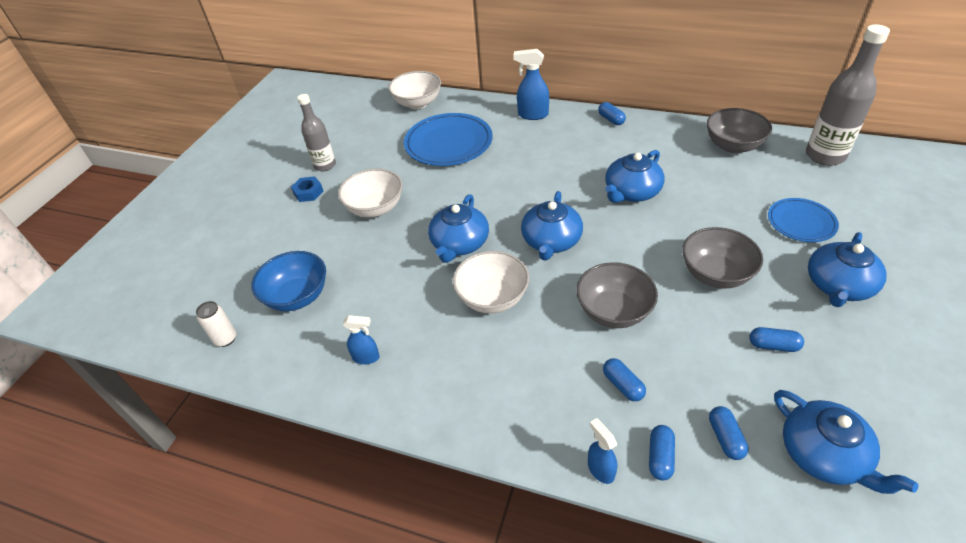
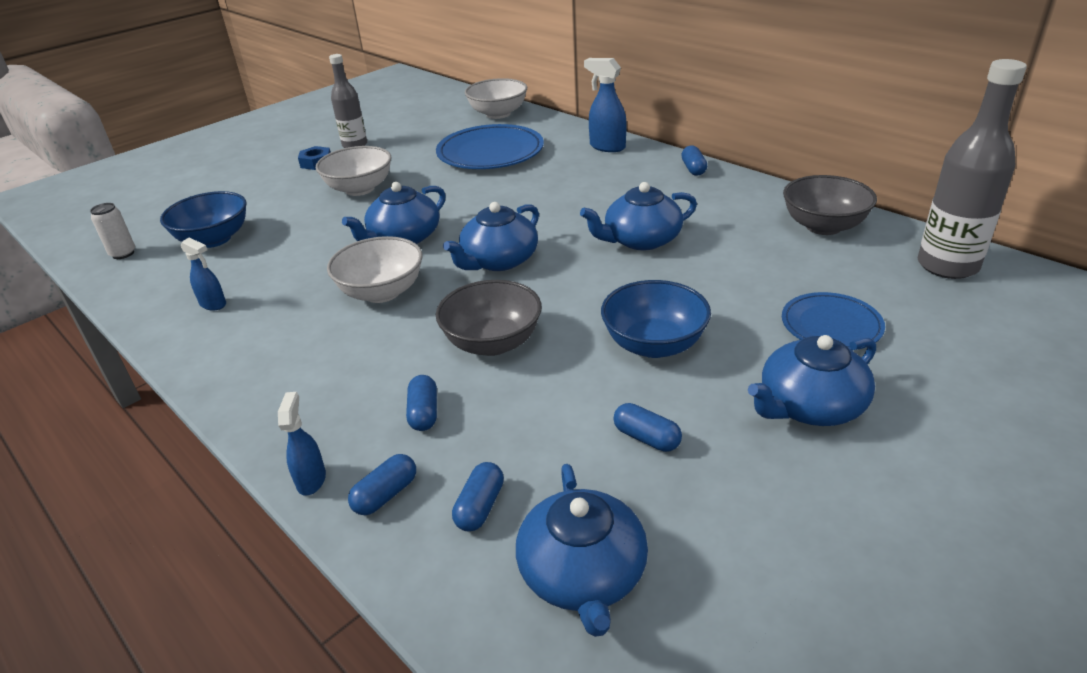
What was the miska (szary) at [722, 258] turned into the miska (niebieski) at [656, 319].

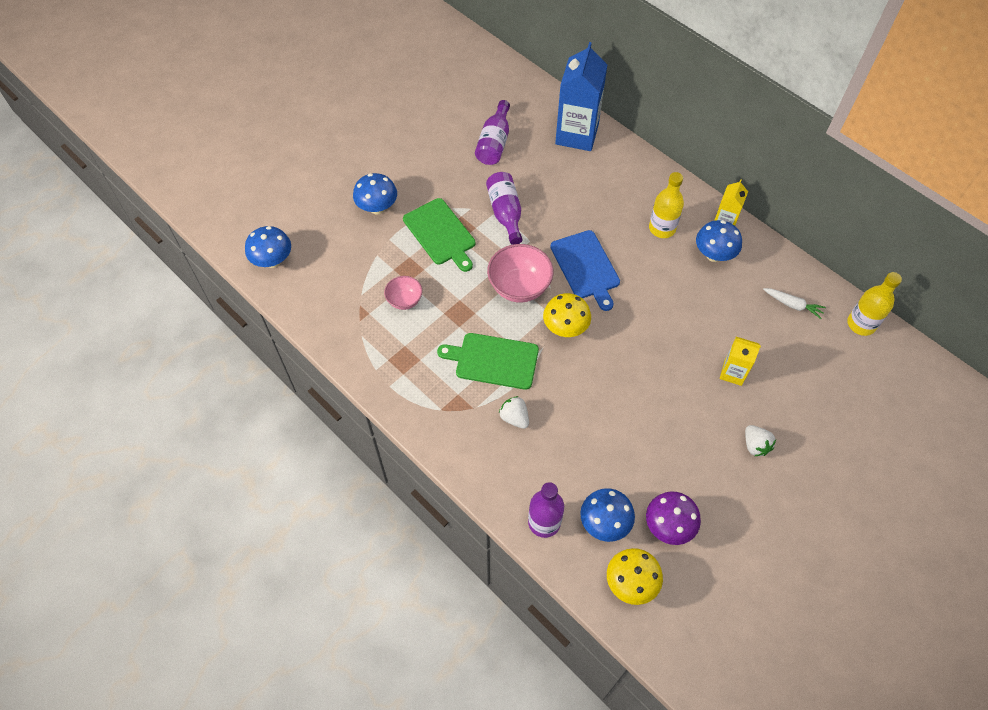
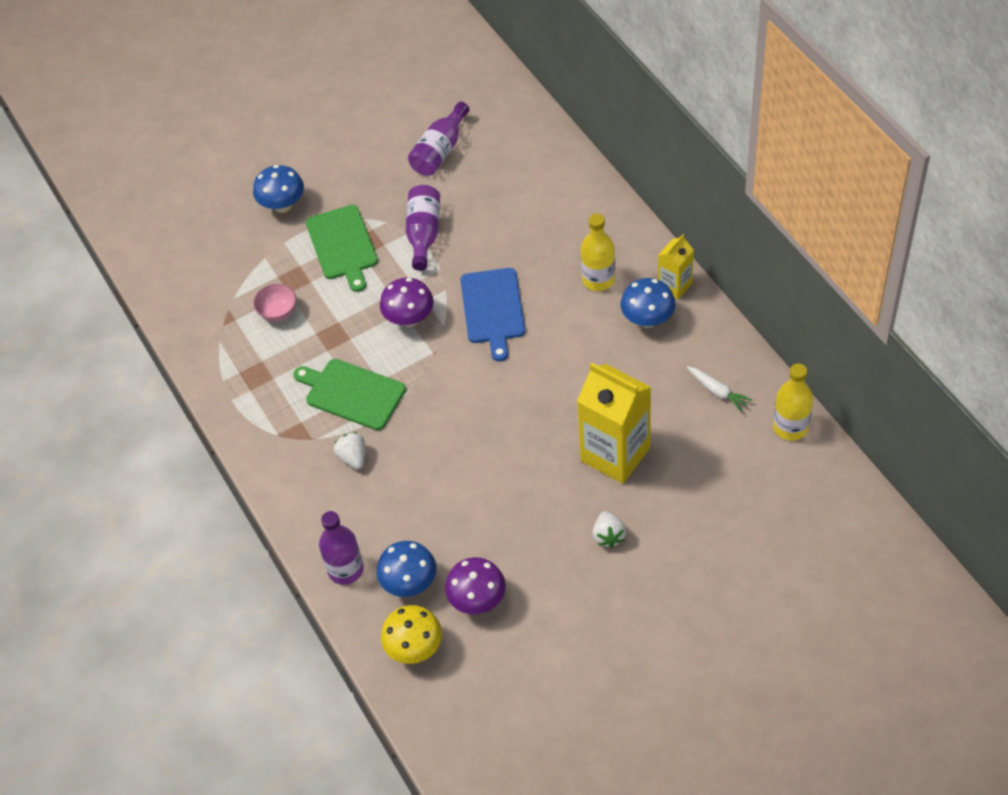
Where the miska (różowy) stood at [520, 273], the grzyb (fioletowy) came to stand at [407, 302]. The size of the karton mleka (żółty) at [740, 361] changed by a factor of 1.91. The second view lost the grzyb (niebieski) at [268, 247]. The second view lost the grzyb (żółty) at [567, 315]. The second view lost the karton mleka (niebieski) at [581, 96].

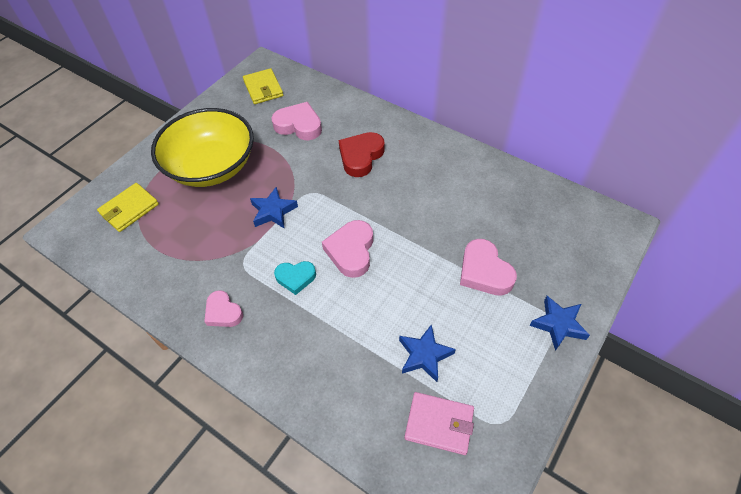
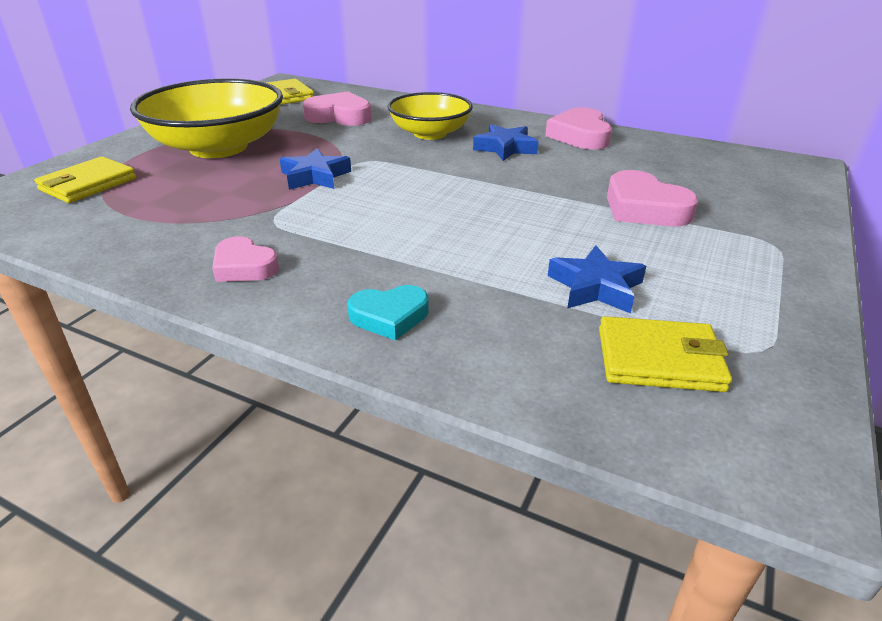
The serce (turkusowy) ended up elsewhere, having gone from [295, 278] to [387, 313]. Where the serce (czerwony) stood at [362, 154], the miska (żółty) came to stand at [430, 116]. The gwiazda (niebieski) ended up elsewhere, having gone from [560, 323] to [506, 142]. The serce (różowy) ended up elsewhere, having gone from [347, 249] to [578, 128]. What was the portfel (różowy) at [439, 423] turned into the portfel (żółty) at [665, 354].

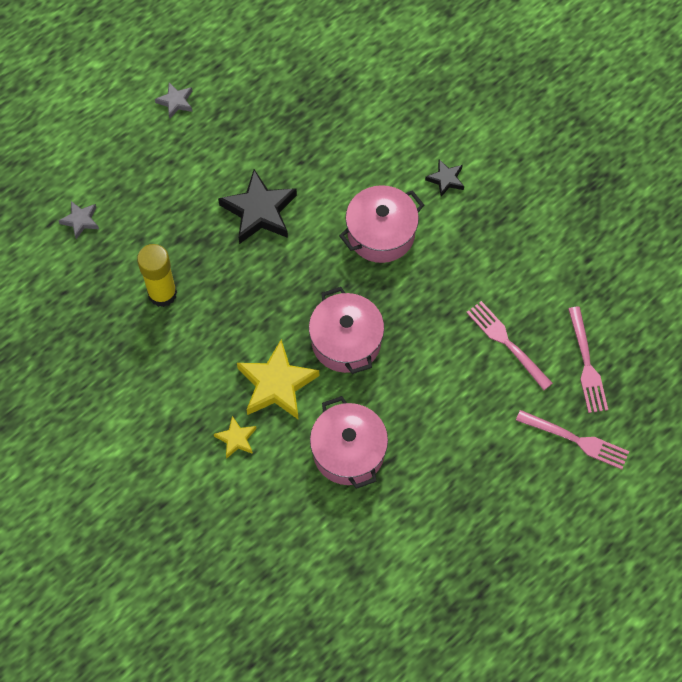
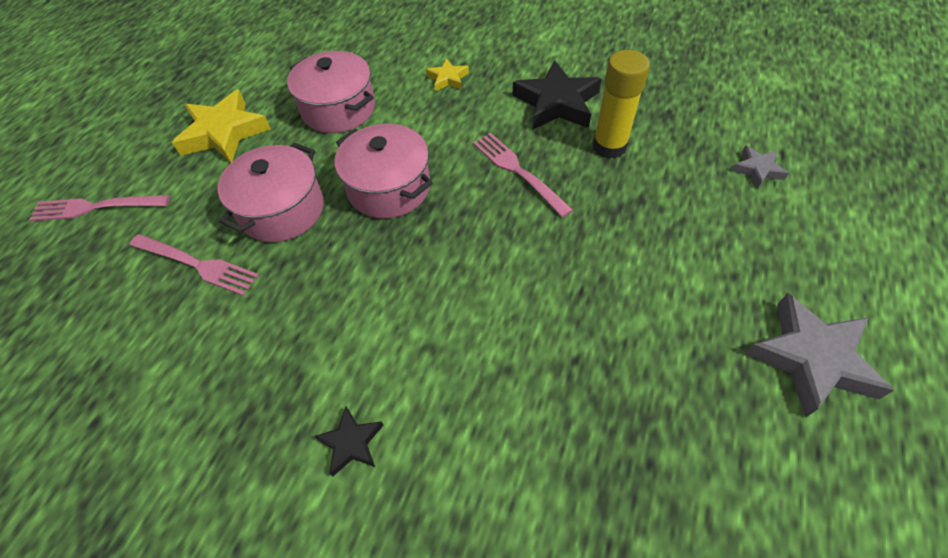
The gwiazda (żółty) ended up elsewhere, having gone from [278, 379] to [221, 126]. The garnek (różowy) ended up elsewhere, having gone from [381, 224] to [270, 192]. The widelec (różowy) ended up elsewhere, having gone from [588, 360] to [523, 175]. The gwiazda (czarny) ended up elsewhere, having gone from [257, 206] to [557, 95]. The size of the gwiazda (szary) at [173, 100] changed by a factor of 1.95.

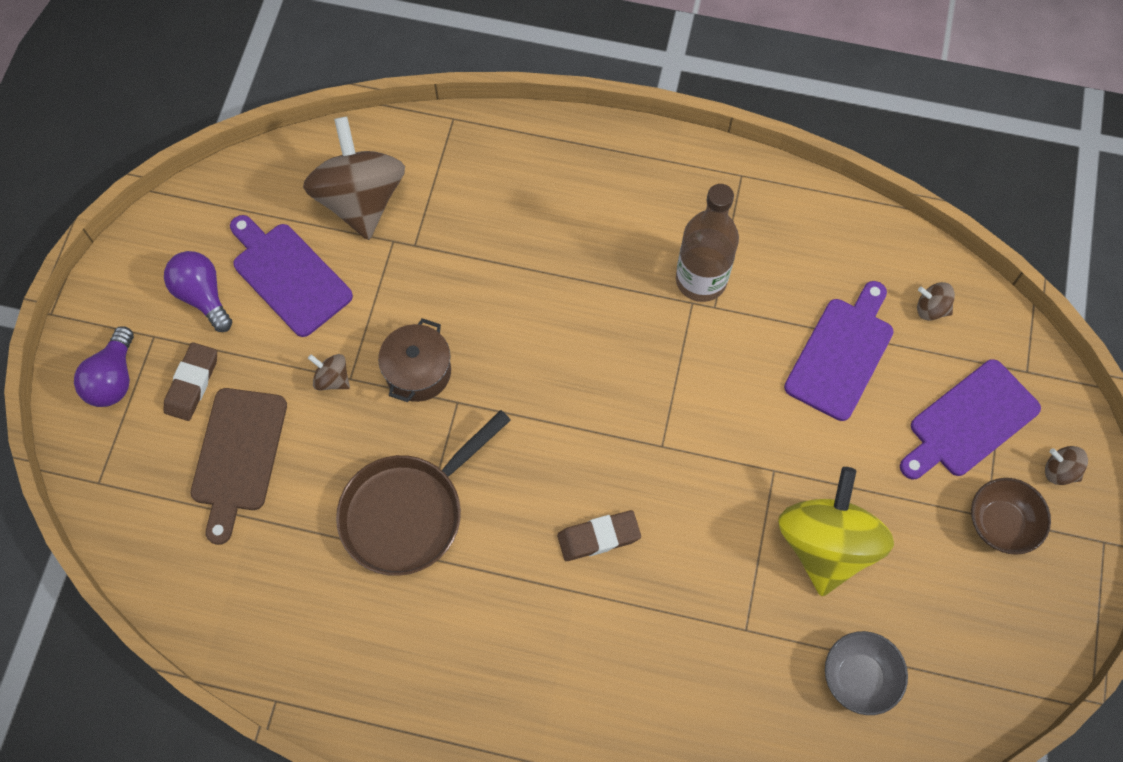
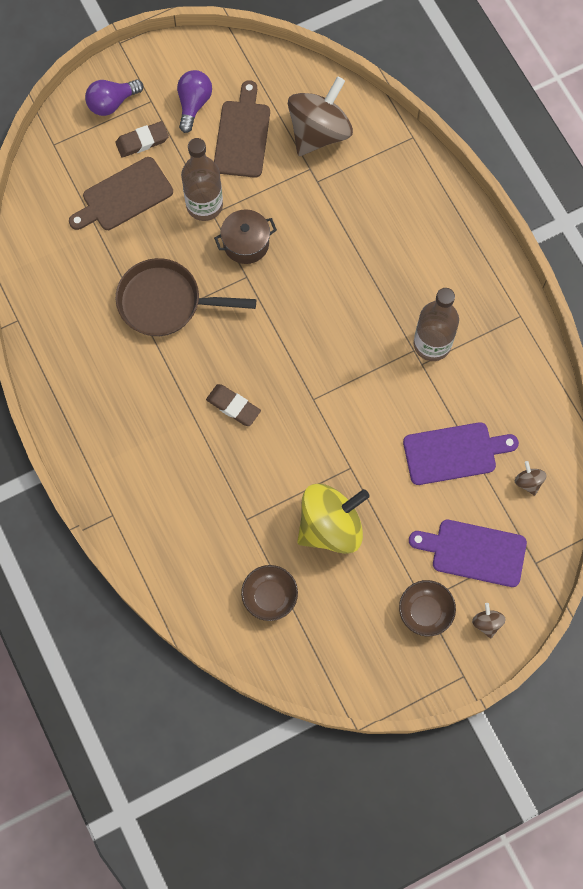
Where the bączek (brązowy) stood at [329, 372], the butelka (brązowy) came to stand at [202, 179]. What was the deska do krojenia (fioletowy) at [291, 276] turned into the deska do krojenia (brązowy) at [242, 129]. What was the miska (szary) at [866, 673] turned into the miska (brązowy) at [269, 593].

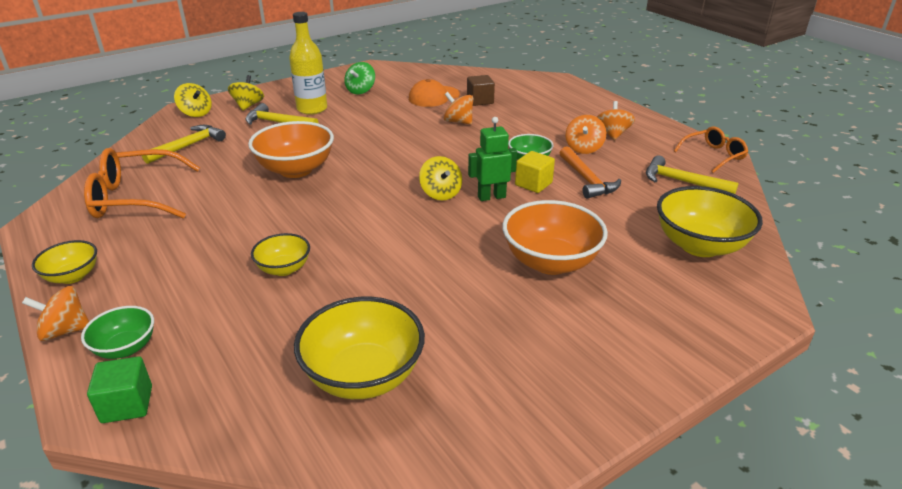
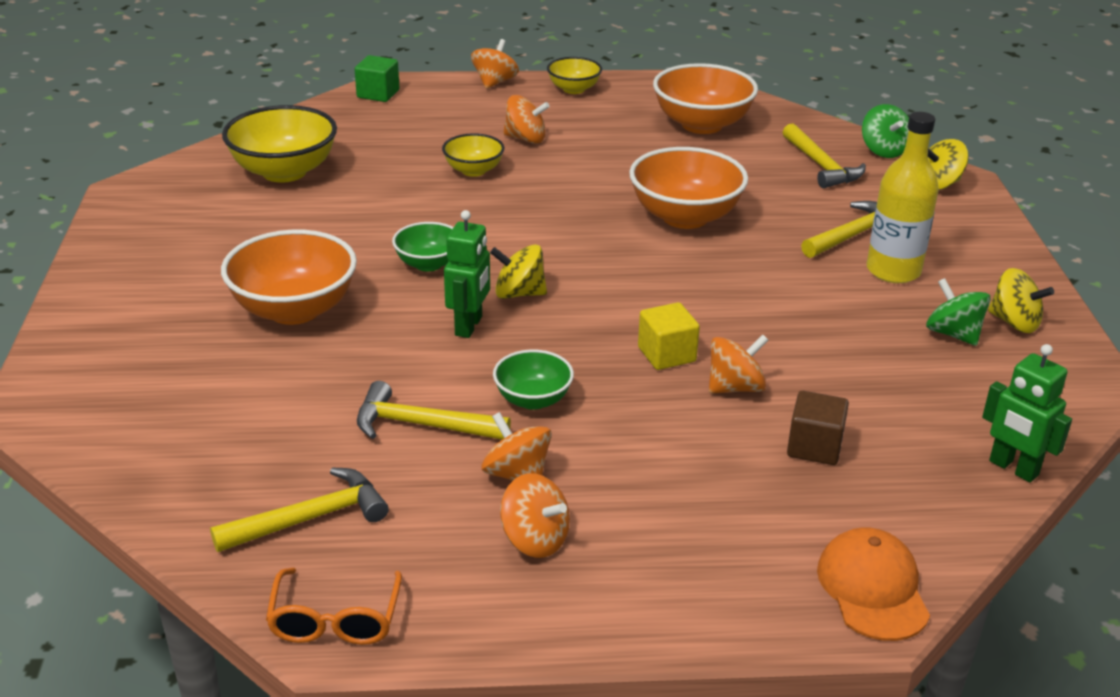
What was the młotek (pomarańczowy) at [590, 172] turned into the młotek (żółty) at [434, 410]. The miska (zielony) ended up elsewhere, having gone from [117, 332] to [423, 247]. The second view gained the bączek (pomarańczowy) at [526, 119]. The sześcian (żółty) ended up elsewhere, having gone from [535, 172] to [669, 336]. Where the okulary (pomarańczowy) stood at [142, 183], the miska (pomarańczowy) came to stand at [705, 98]. The czapka (pomarańczowy) ended up elsewhere, having gone from [434, 93] to [873, 584]. The second view gained the bączek (zielony) at [885, 131]. The second view gained the robot (zielony) at [1027, 413]. The bączek (żółty) ended up elsewhere, having gone from [246, 93] to [1021, 300]. The second view lost the miska (żółty) at [710, 221].

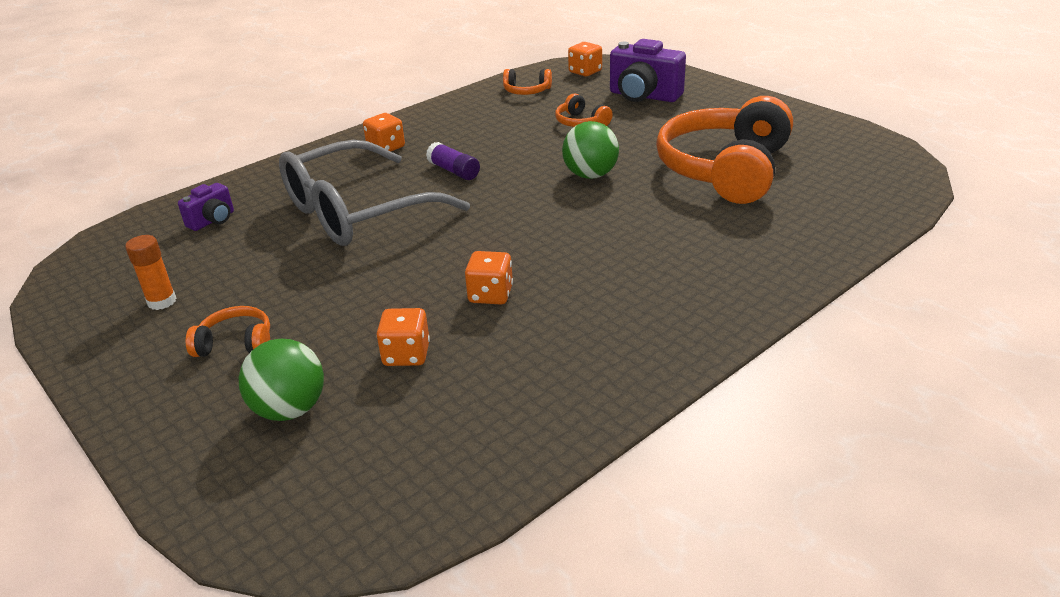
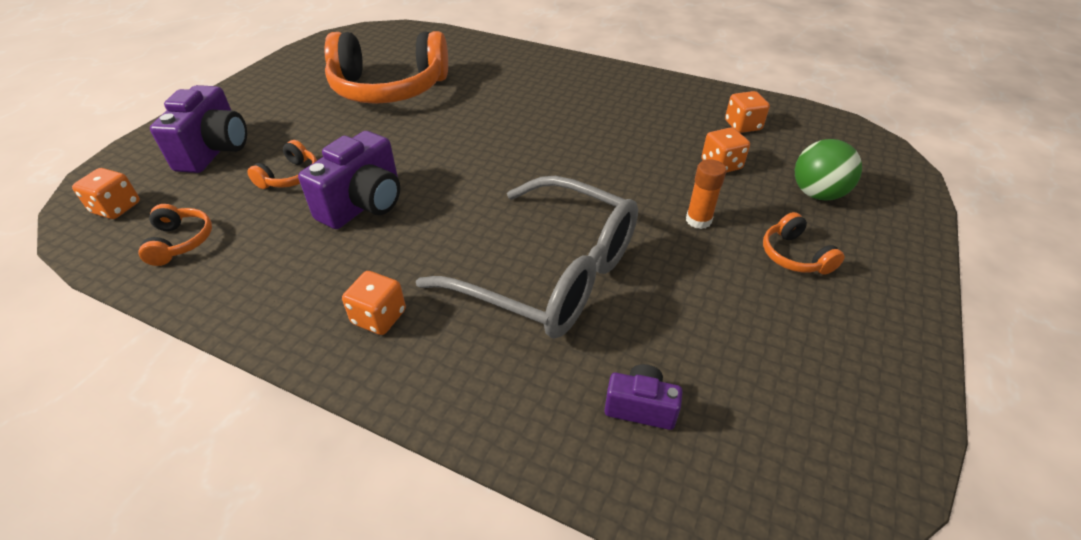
The second view gained the aparat fotograficzny (fioletowy) at [349, 180]. The klej w sztyfcie (pomarańczowy) ended up elsewhere, having gone from [150, 272] to [706, 194]. The kostka do gry (pomarańczowy) ended up elsewhere, having gone from [489, 277] to [747, 112]. The second view lost the klej w sztyfcie (fioletowy) at [453, 161]. The second view lost the piłka (zielony) at [590, 150].

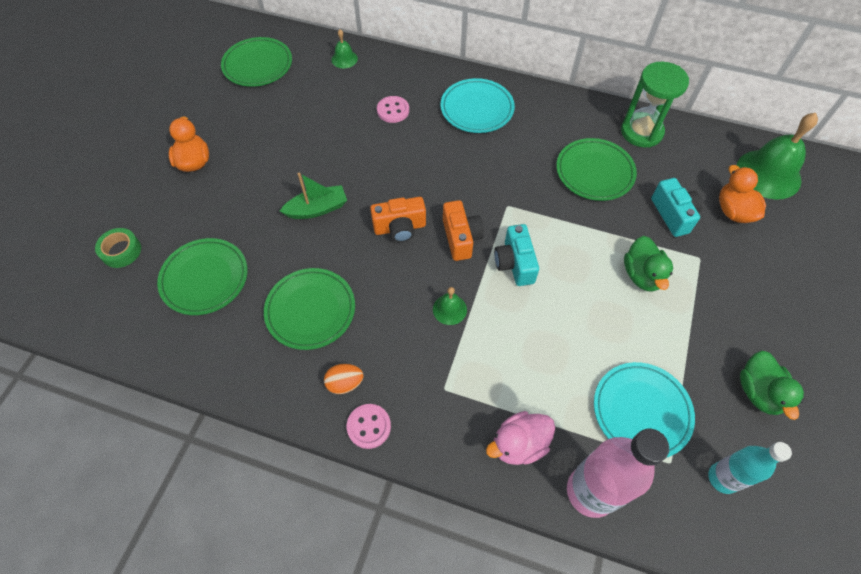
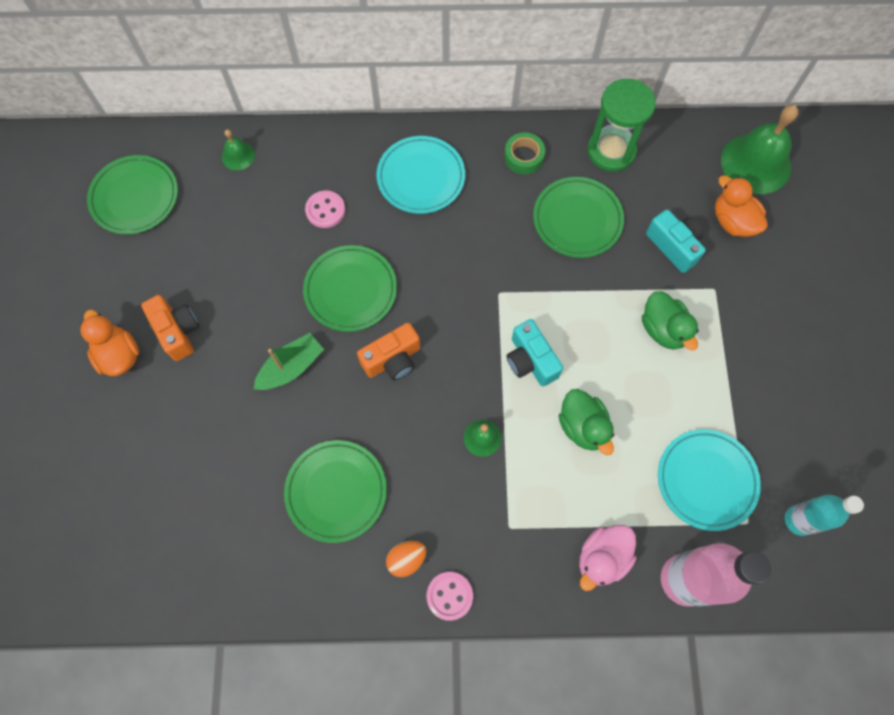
The aparat fotograficzny (pomarańczowy) ended up elsewhere, having gone from [463, 230] to [170, 328]. The talerz (zielony) ended up elsewhere, having gone from [202, 276] to [350, 288]. The taśma klejąca (zielony) ended up elsewhere, having gone from [118, 248] to [524, 153]. The kaczka (zielony) ended up elsewhere, having gone from [772, 385] to [586, 422].

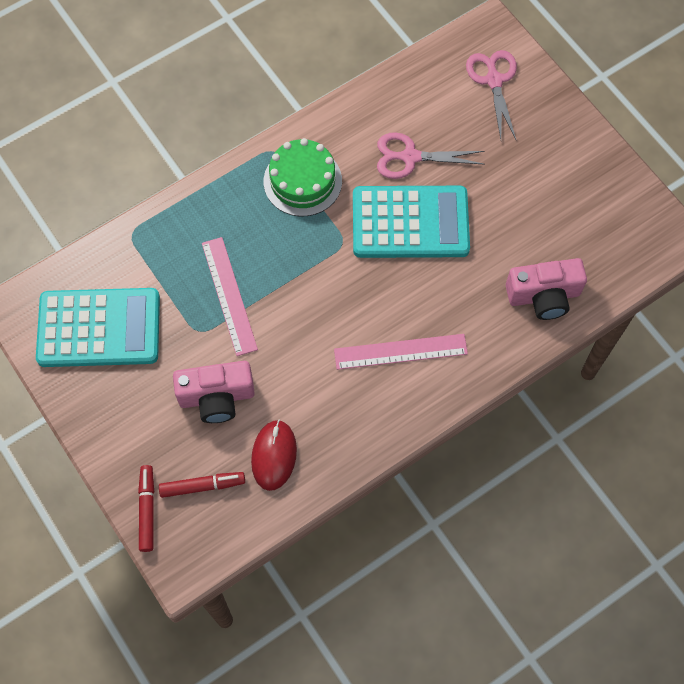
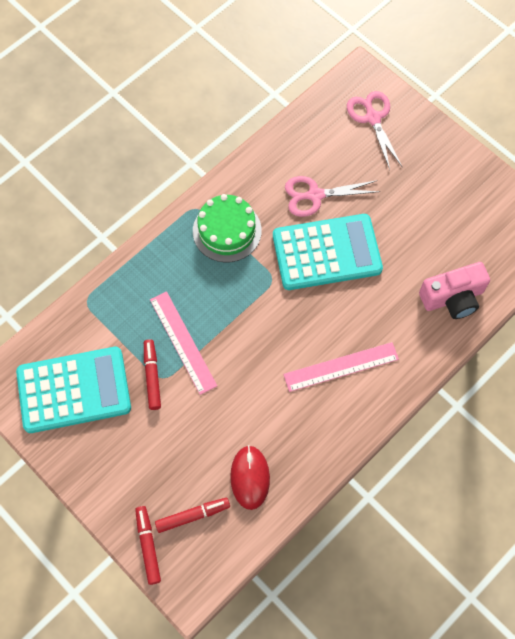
The second view gained the flamaster (czerwony) at [152, 374]. The second view lost the aparat fotograficzny (różowy) at [214, 392].

